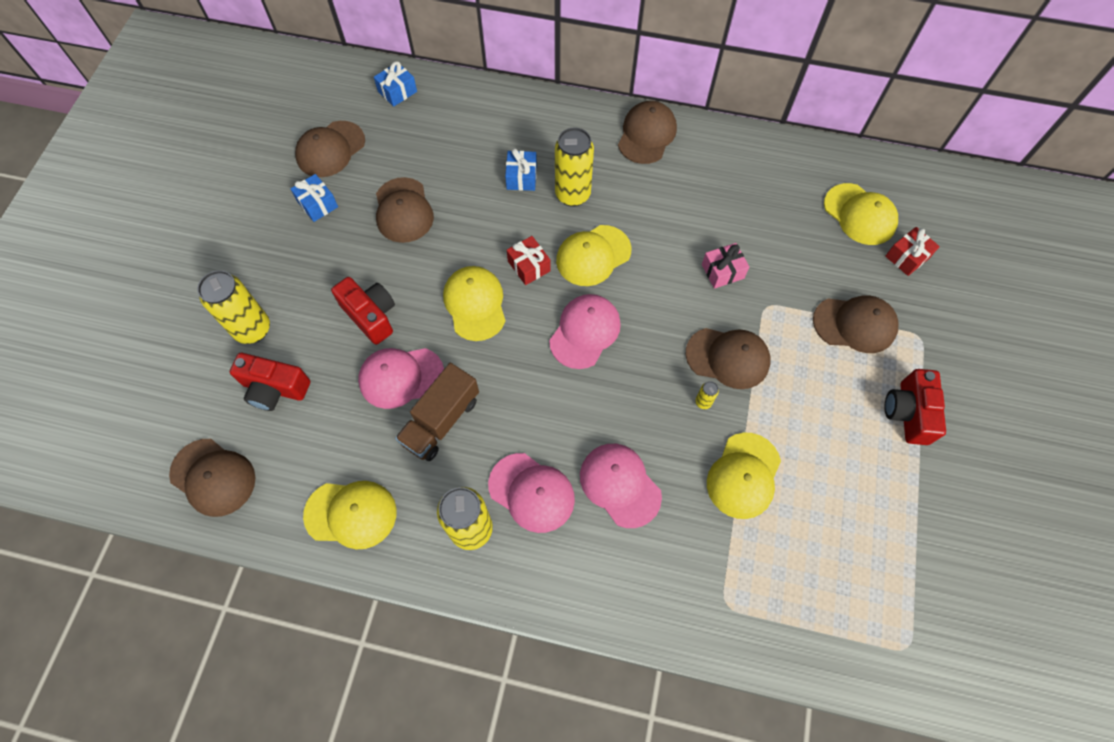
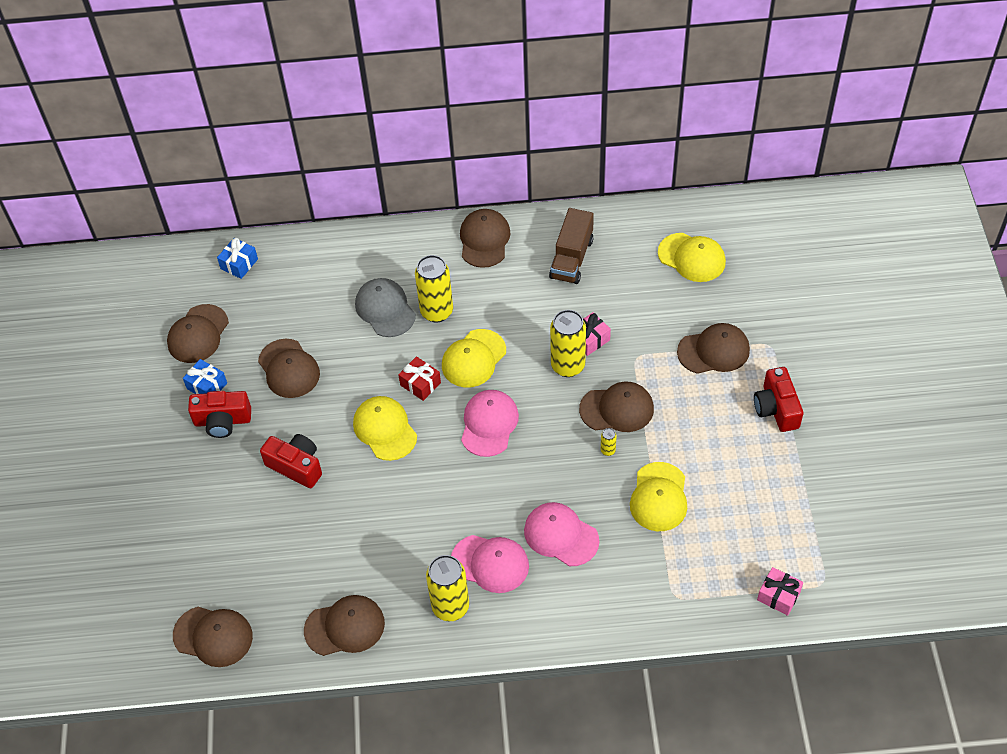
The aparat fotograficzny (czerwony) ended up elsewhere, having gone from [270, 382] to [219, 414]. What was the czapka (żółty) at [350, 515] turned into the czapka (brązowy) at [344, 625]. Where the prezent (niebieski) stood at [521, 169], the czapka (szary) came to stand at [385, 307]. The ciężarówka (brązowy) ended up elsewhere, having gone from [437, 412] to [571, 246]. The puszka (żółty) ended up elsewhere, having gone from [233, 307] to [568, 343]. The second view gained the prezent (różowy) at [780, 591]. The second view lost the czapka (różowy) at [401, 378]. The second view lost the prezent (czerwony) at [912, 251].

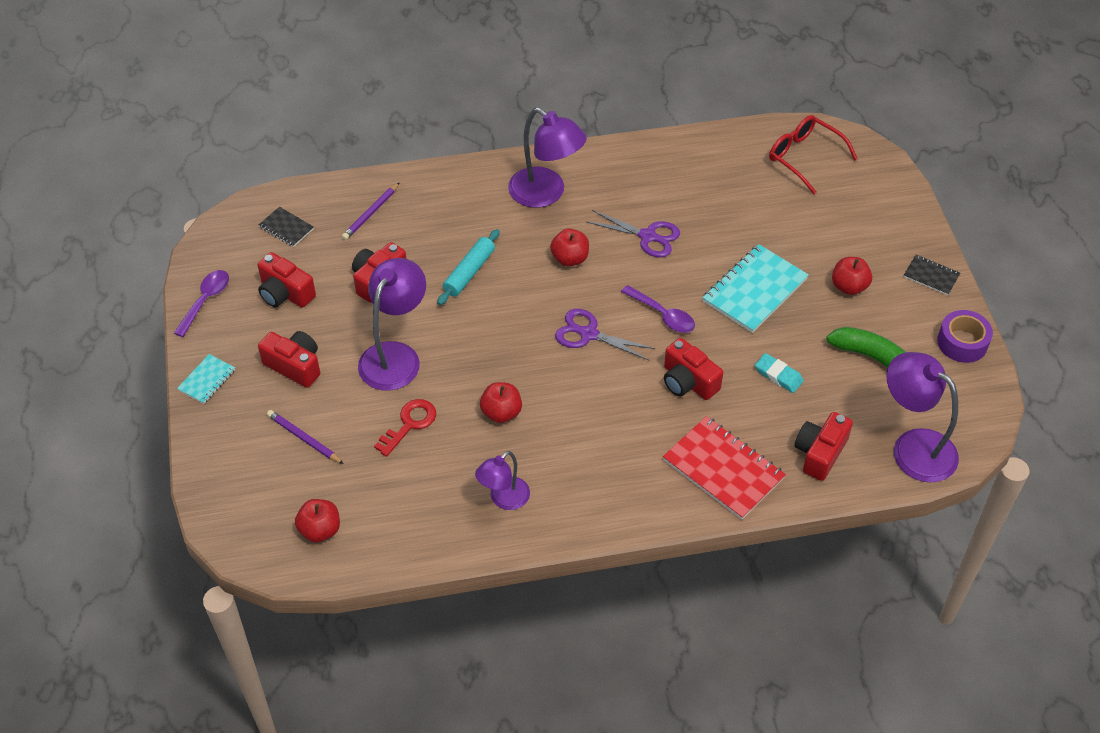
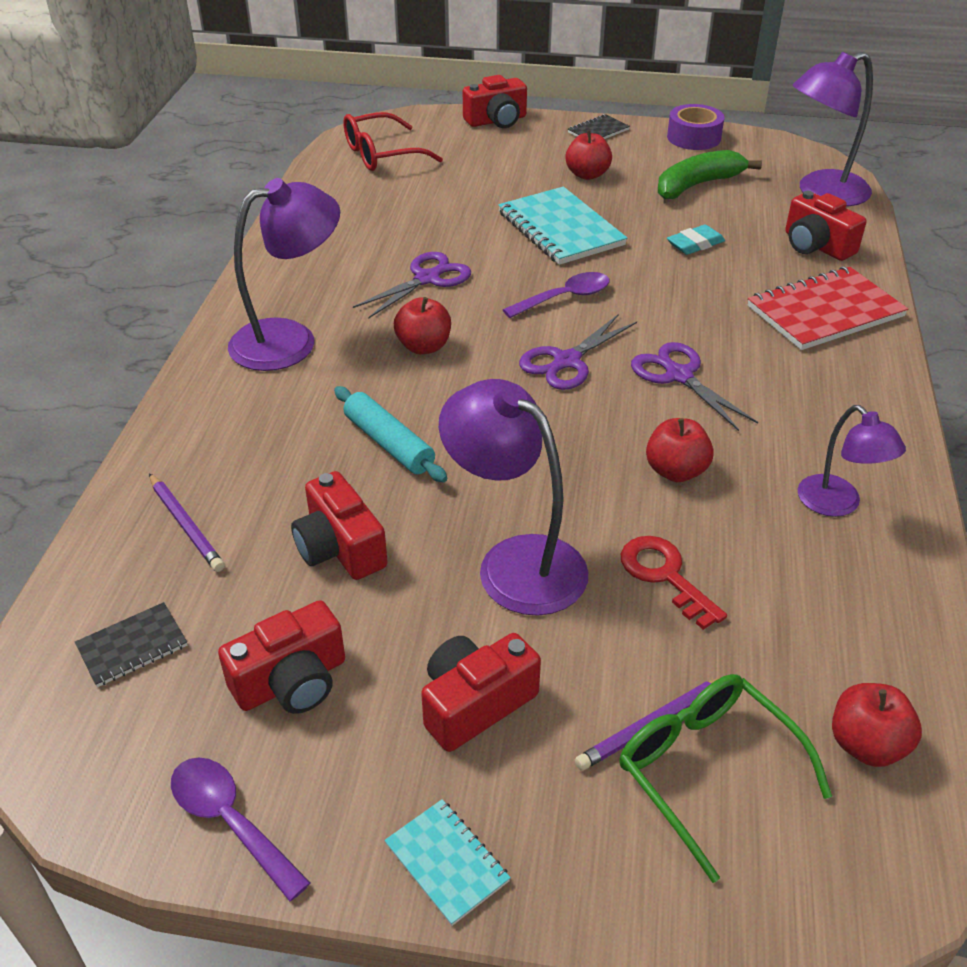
The aparat fotograficzny (czerwony) ended up elsewhere, having gone from [693, 369] to [495, 101]. The second view gained the okulary (zielony) at [725, 778]. The second view gained the nożyczki (fioletowy) at [694, 386].

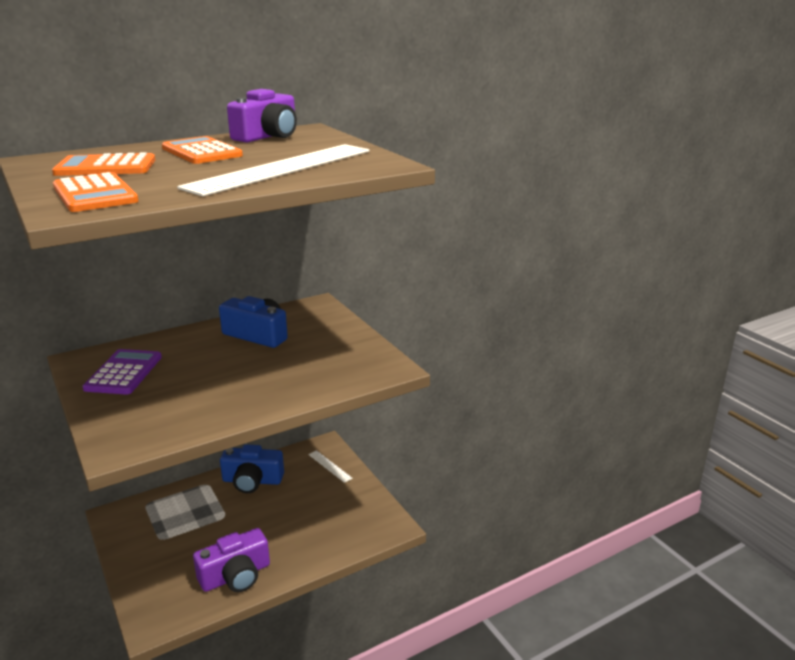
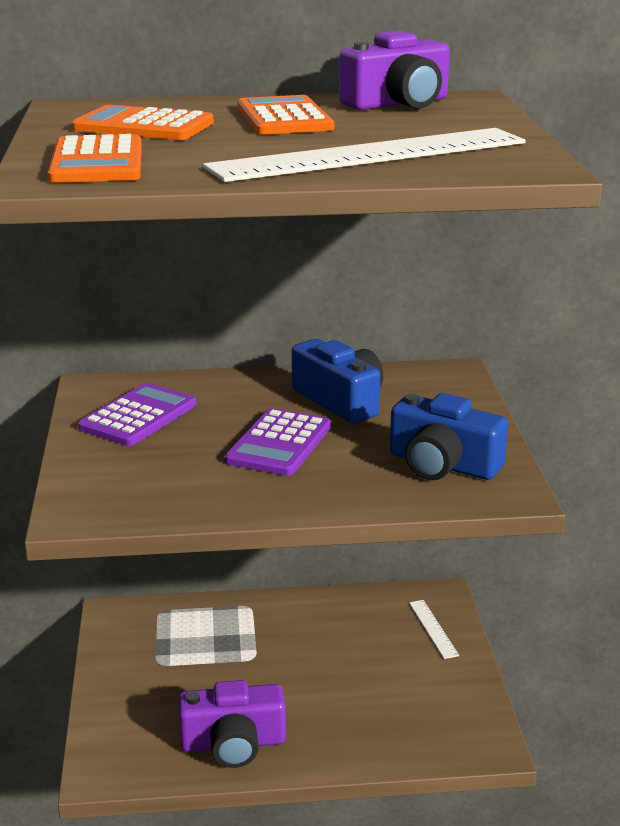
The second view gained the kalkulator (fioletowy) at [278, 442]. The aparat fotograficzny (niebieski) ended up elsewhere, having gone from [252, 468] to [449, 436].

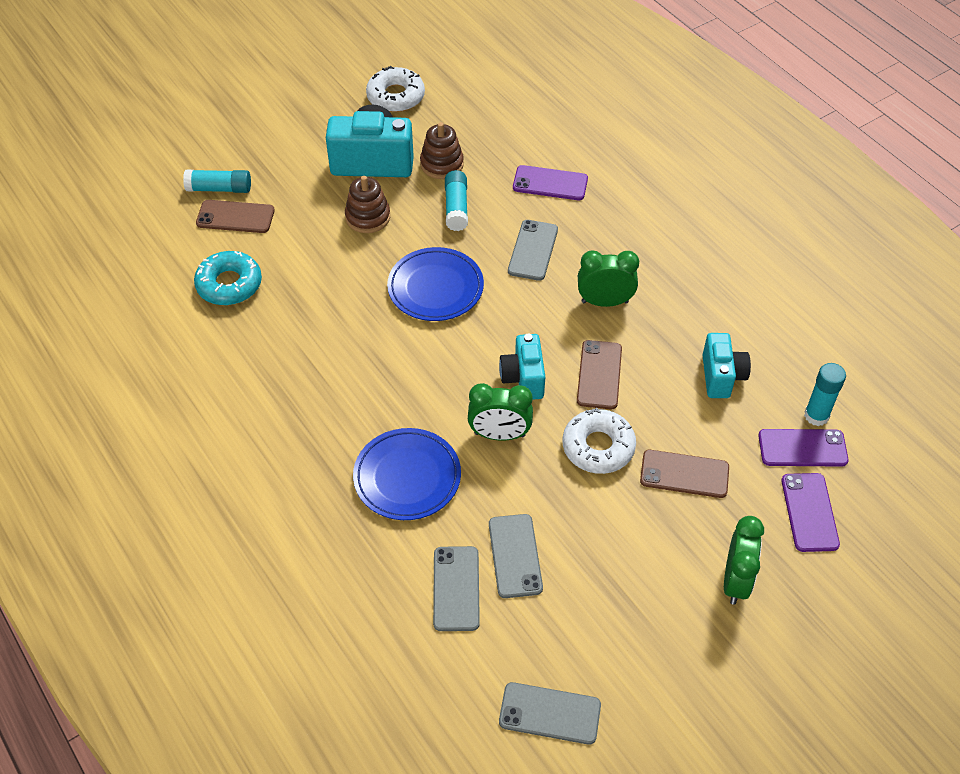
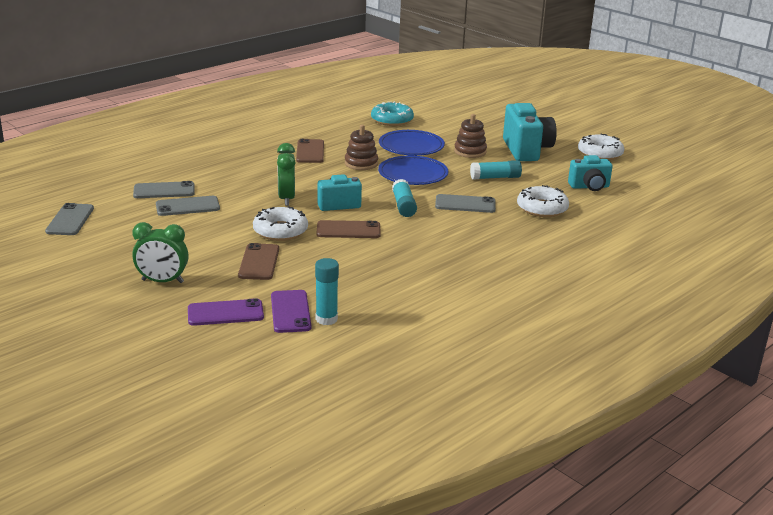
The telefon (brązowy) ended up elsewhere, having gone from [235, 216] to [310, 151]. The zabawka nakładanka (brązowy) ended up elsewhere, having gone from [442, 150] to [361, 147]. The talerz (niebieski) ended up elsewhere, having gone from [407, 474] to [412, 143]. The klej w sztyfcie (turkusowy) ended up elsewhere, having gone from [217, 181] to [404, 198]. Where the telefon (fioletowy) stood at [550, 182], the donut (biały) came to stand at [543, 201]. The aparat fotograficzny (turkusowy) ended up elsewhere, having gone from [726, 365] to [590, 173]. The second view lost the budzik (zielony) at [608, 279].

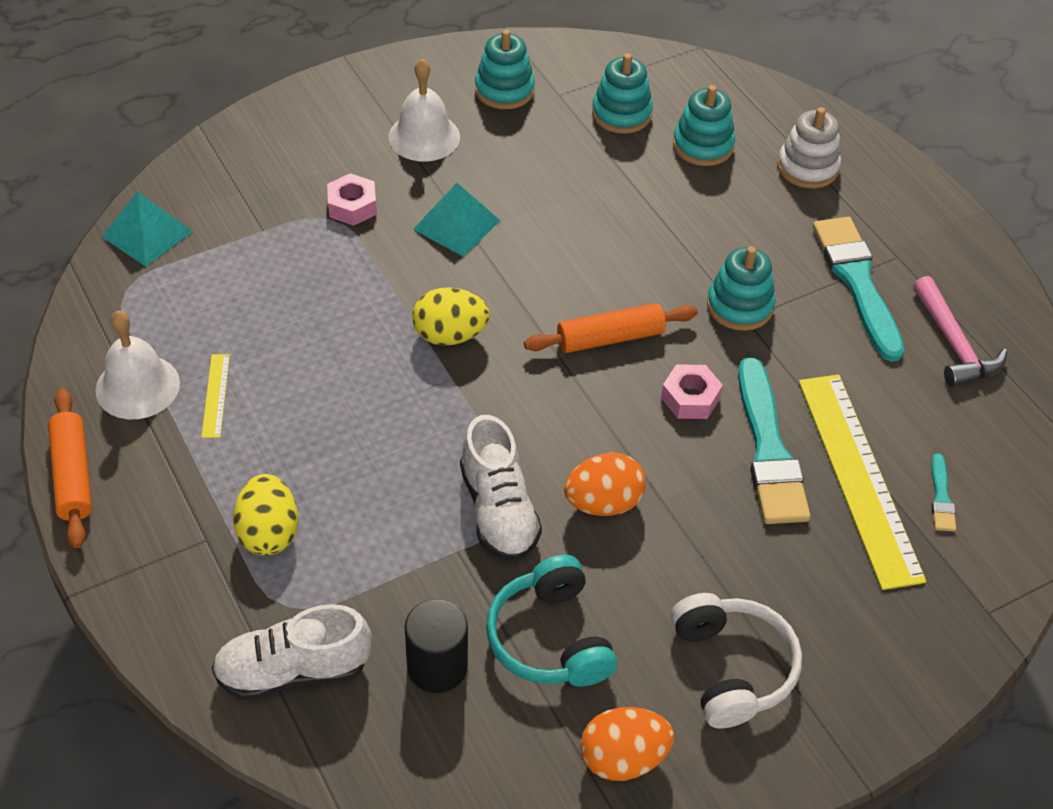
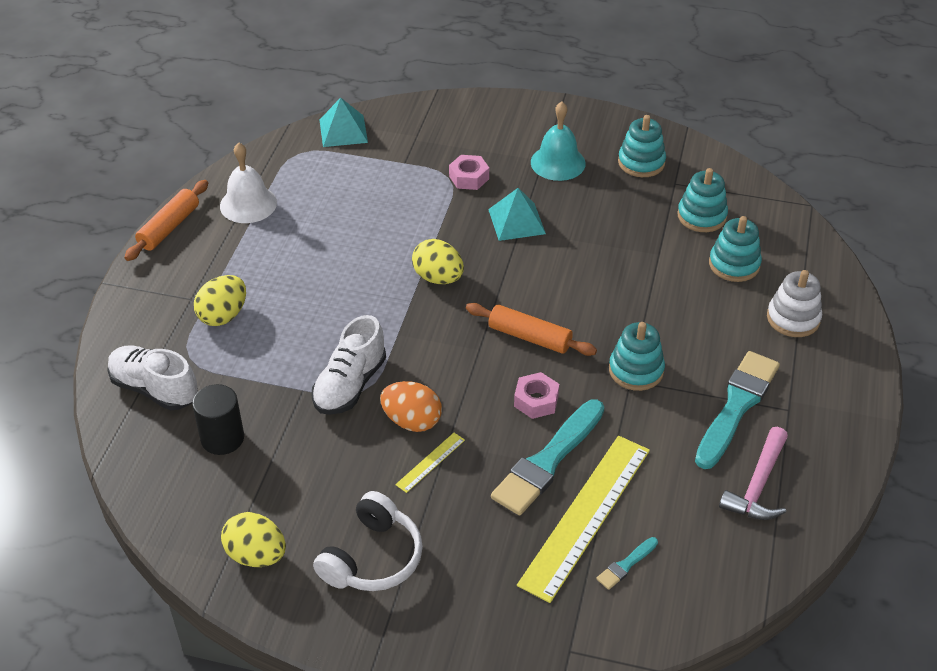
What was the jajko (pomarańczowy) at [627, 744] turned into the jajko (żółty) at [253, 539]. The linijka (żółty) ended up elsewhere, having gone from [215, 396] to [430, 463]. What was the dzwonek (biały) at [424, 110] turned into the dzwonek (turkusowy) at [558, 141]. The second view lost the słuchawki (turkusowy) at [551, 621].

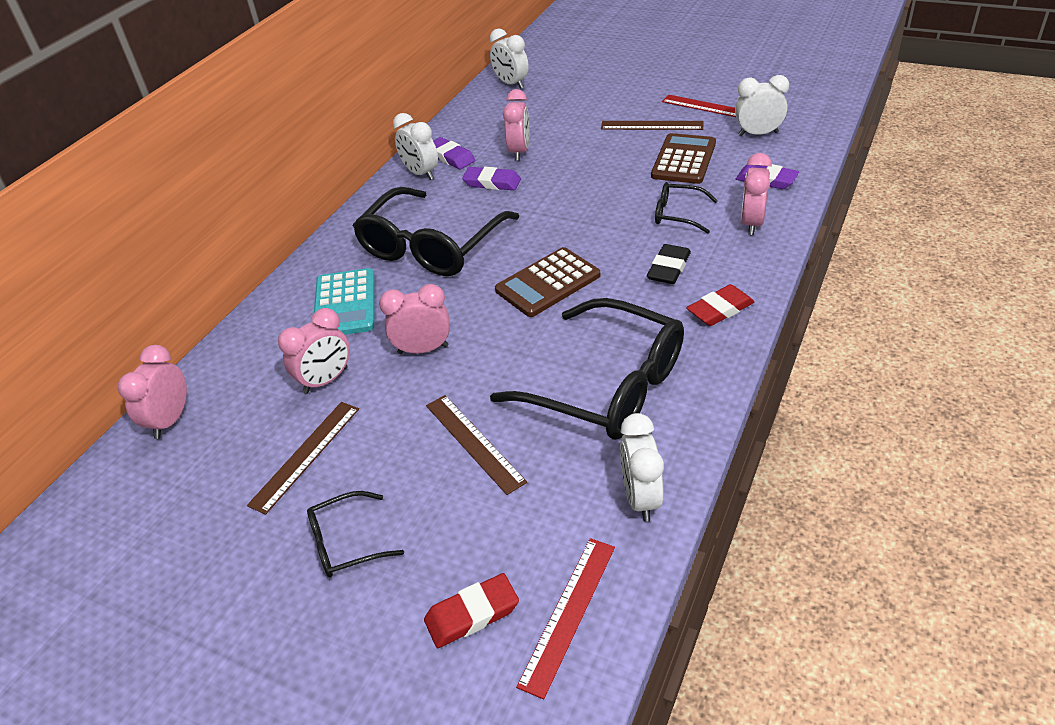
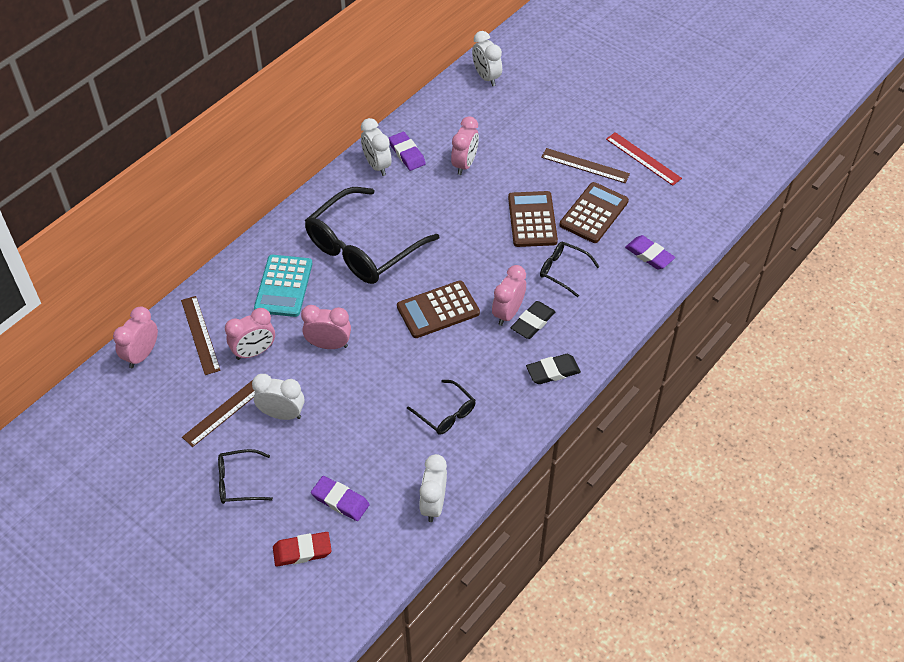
The linijka (brązowy) ended up elsewhere, having gone from [476, 445] to [201, 335]. The budzik (biały) ended up elsewhere, having gone from [762, 105] to [278, 397]. The gumka do mazania (fioletowy) ended up elsewhere, having gone from [491, 178] to [340, 498]. The size of the okulary (czarny) at [587, 369] changed by a factor of 0.47. The budzik (różowy) ended up elsewhere, having gone from [756, 194] to [509, 295]. The second view gained the kalkulator (brązowy) at [533, 219]. What was the gumka do mazania (czerwony) at [720, 305] turned into the gumka do mazania (czarny) at [553, 369]. The second view lost the linijka (czerwony) at [565, 618].

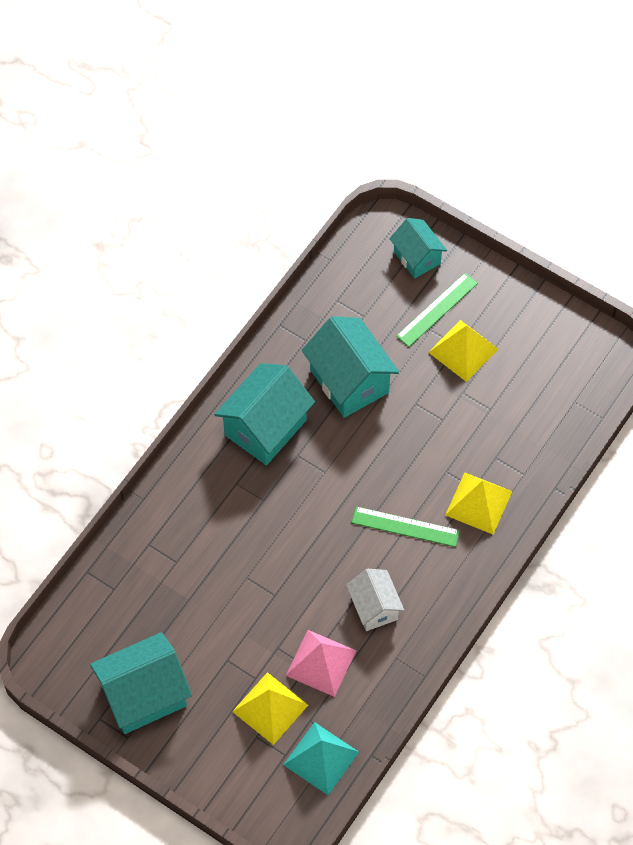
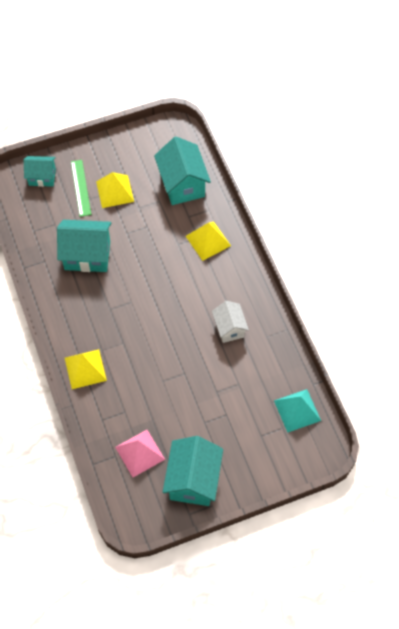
The piramida (żółty) ended up elsewhere, having gone from [270, 708] to [86, 369]. The piramida (różowy) ended up elsewhere, having gone from [321, 663] to [140, 453]. The domek (turkusowy) ended up elsewhere, having gone from [264, 414] to [182, 170]. The domek (biały) at [375, 600] ended up facing another way, 60 degrees clockwise from before. The second view lost the linijka (zielony) at [406, 526].

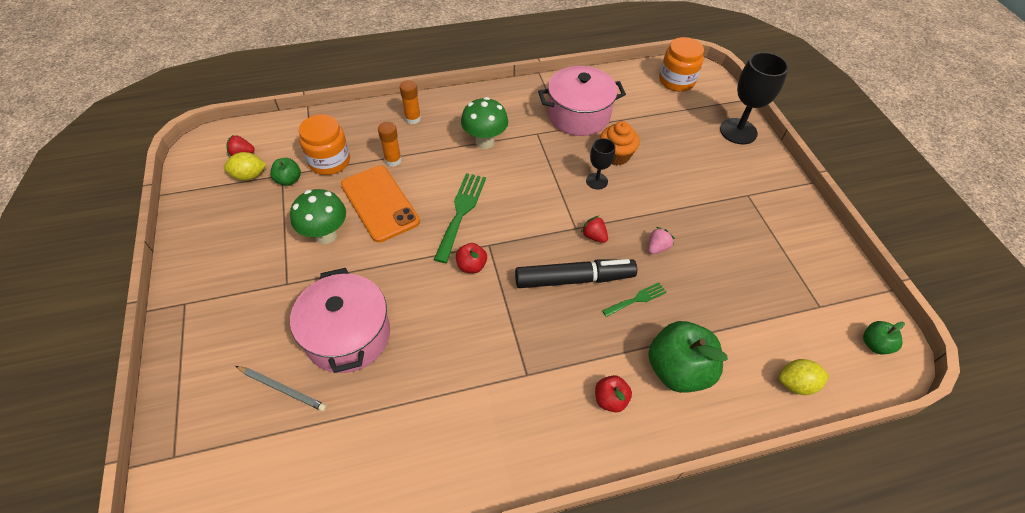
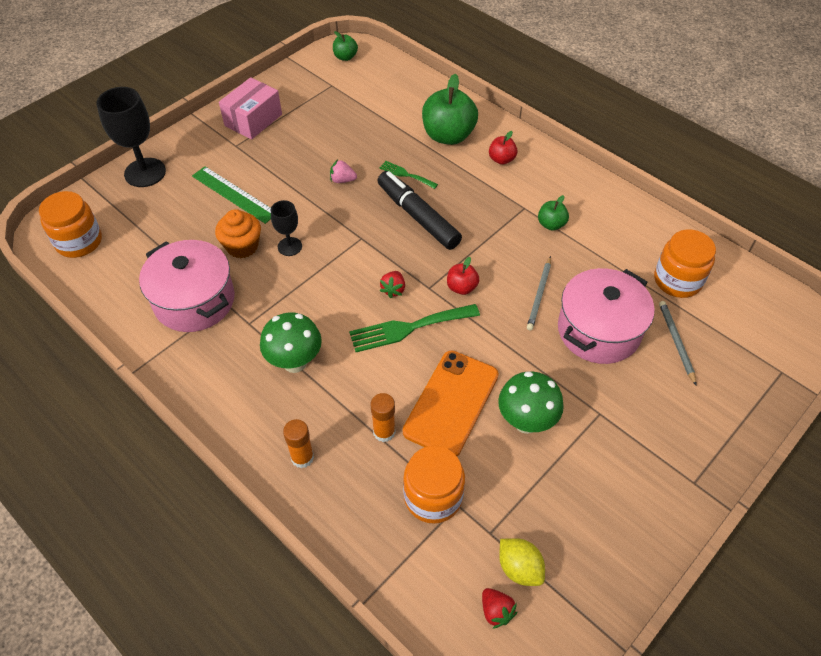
The second view gained the linijka (zielony) at [231, 195]. The second view gained the pudełko (różowy) at [250, 108]. The truskawka (czerwony) ended up elsewhere, having gone from [594, 229] to [392, 284]. The second view gained the ołówek (szary) at [539, 293]. The jabłko (zielony) ended up elsewhere, having gone from [285, 172] to [553, 213]. The second view gained the słoik (pomarańczowy) at [685, 263]. The second view lost the cytryna (żółty) at [804, 377].

